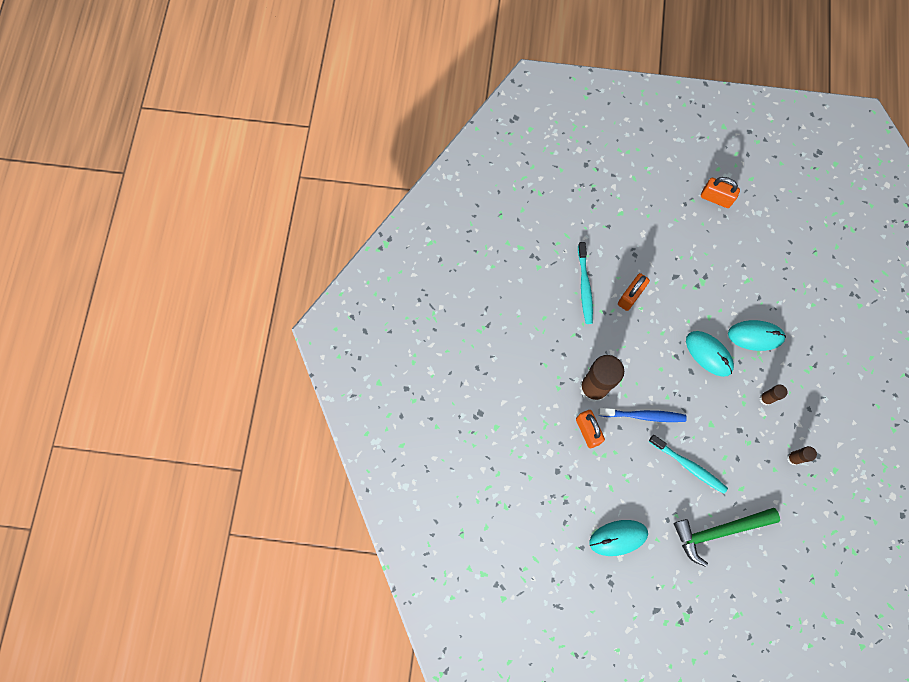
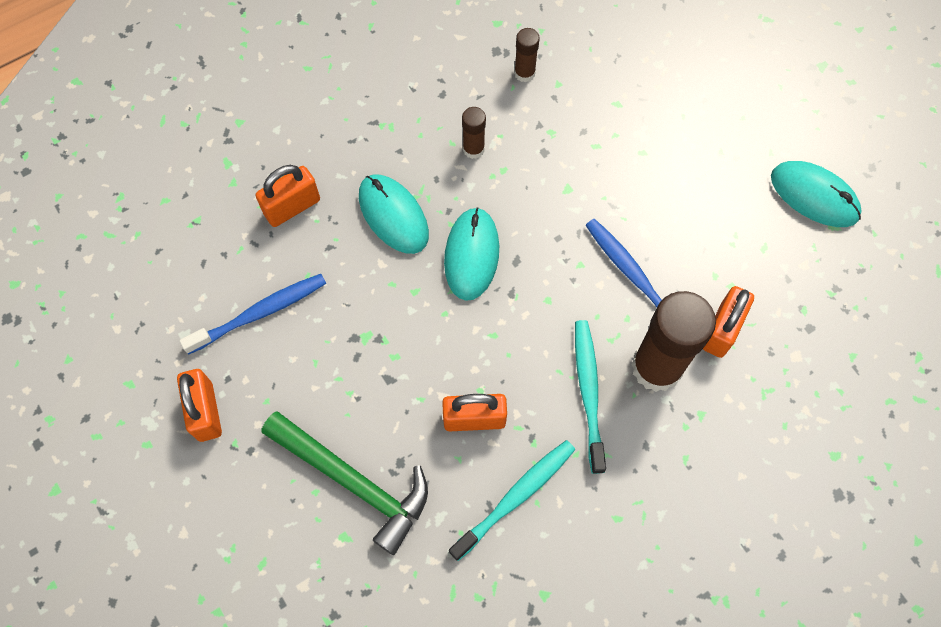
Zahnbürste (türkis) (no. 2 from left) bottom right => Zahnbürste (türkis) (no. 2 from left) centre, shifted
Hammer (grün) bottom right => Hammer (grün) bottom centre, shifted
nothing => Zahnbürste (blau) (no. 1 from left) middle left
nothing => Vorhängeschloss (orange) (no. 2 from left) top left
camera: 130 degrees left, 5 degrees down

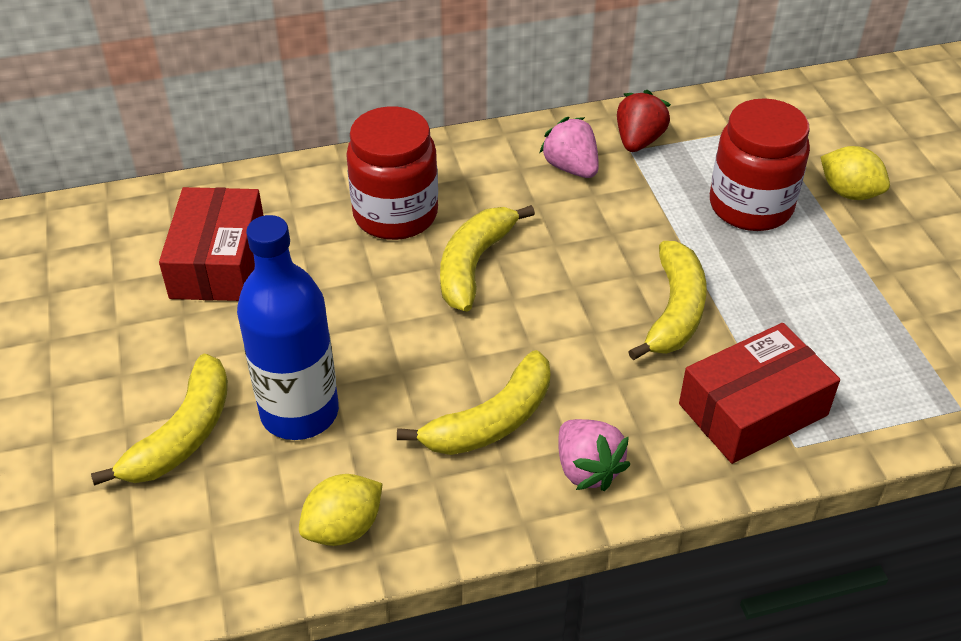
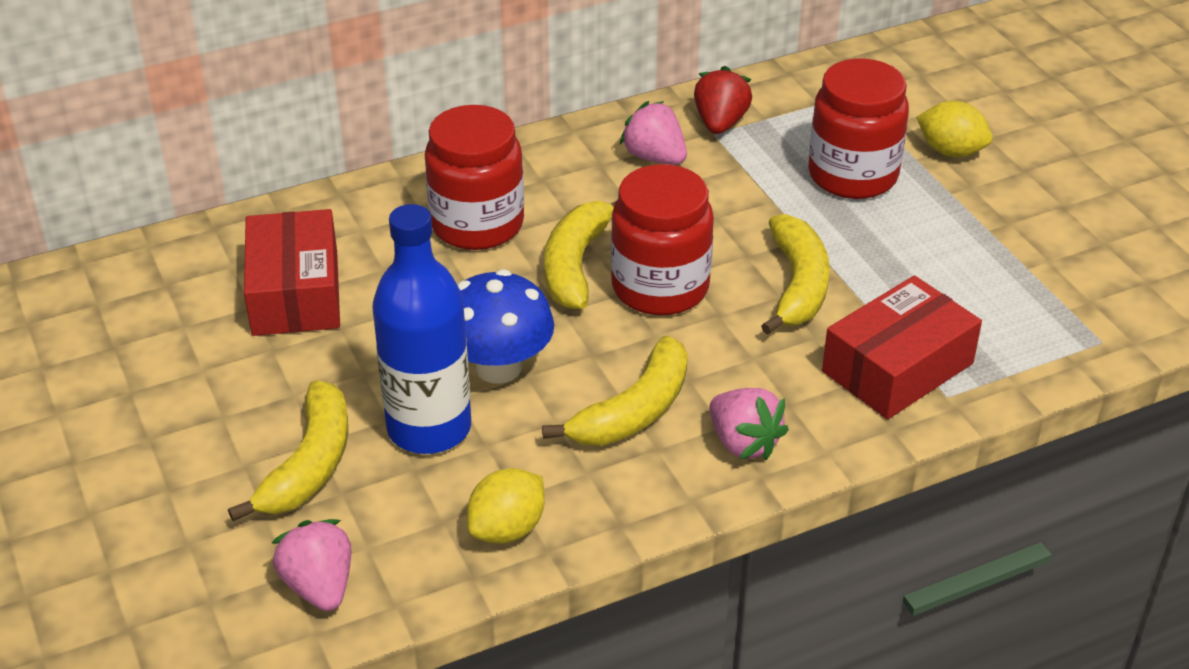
nothing => Erdbeere (rosa) (no. 1 from left) bottom left
nothing => Pilz (blau) centre
nothing => Einmachglas (rot) (no. 2 from left) centre
camera: 10 degrees left, 5 degrees down

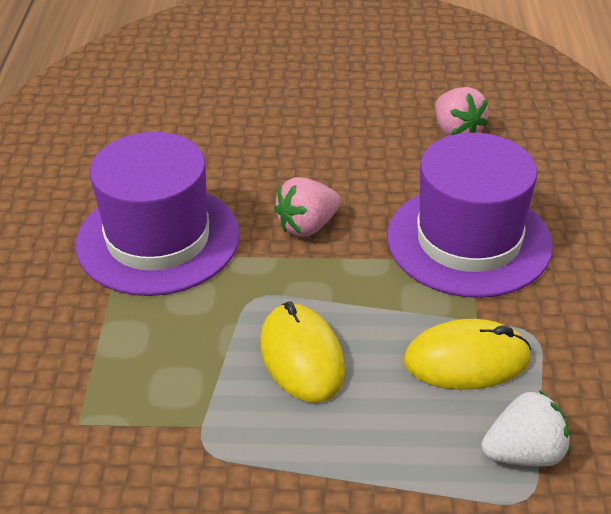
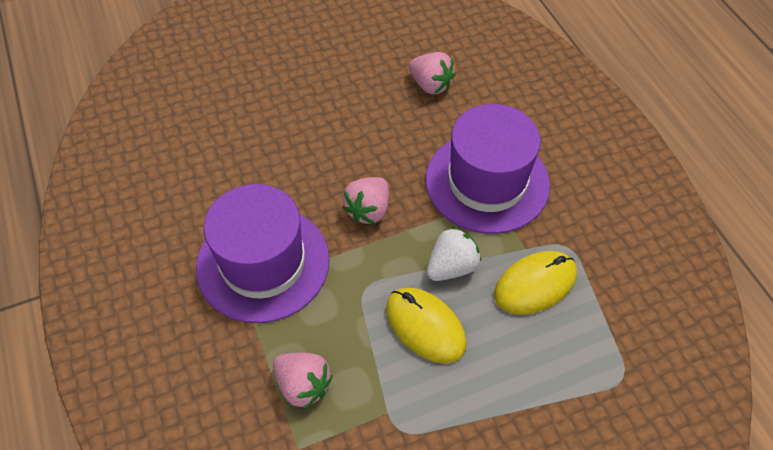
Erdbeere (weiß) bottom right => Erdbeere (weiß) centre, shifted
nothing => Erdbeere (rosa) (no. 1 from left) bottom centre
camera: 25 degrees left, 15 degrees up

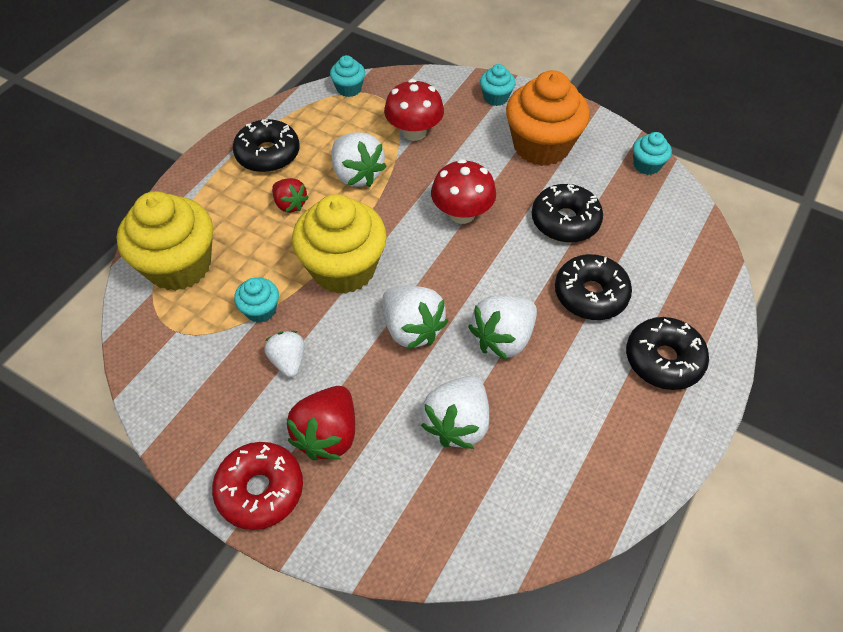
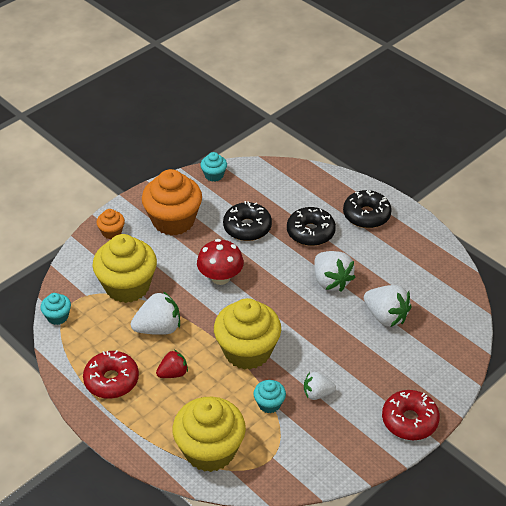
Donut (schwarz) (no. 1 from left) top left => Donut (rot) (no. 1 from left) bottom left
Erdbeere (rot) (no. 2 from left) bottom centre => nothing
Erdbeere (weiß) (no. 3 from left) centre => nothing
Pilz (rot) (no. 1 from left) top centre => Muffin (gelb) (no. 1 from left) middle left
Muffin (türkis) (no. 3 from left) top centre => Muffin (orange) (no. 1 from left) middle left
camera: 75 degrees left, 10 degrees down

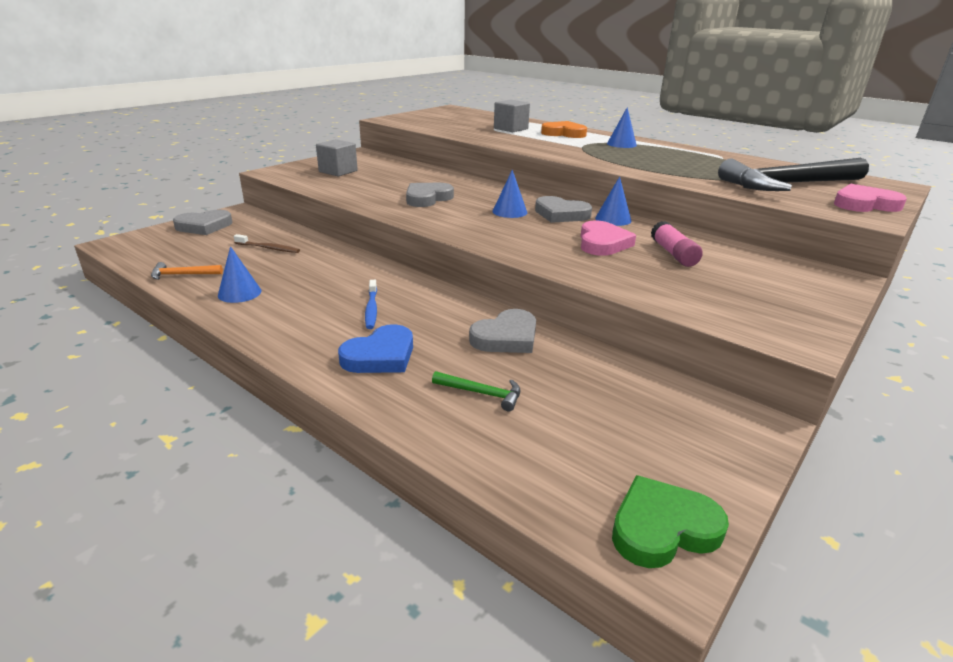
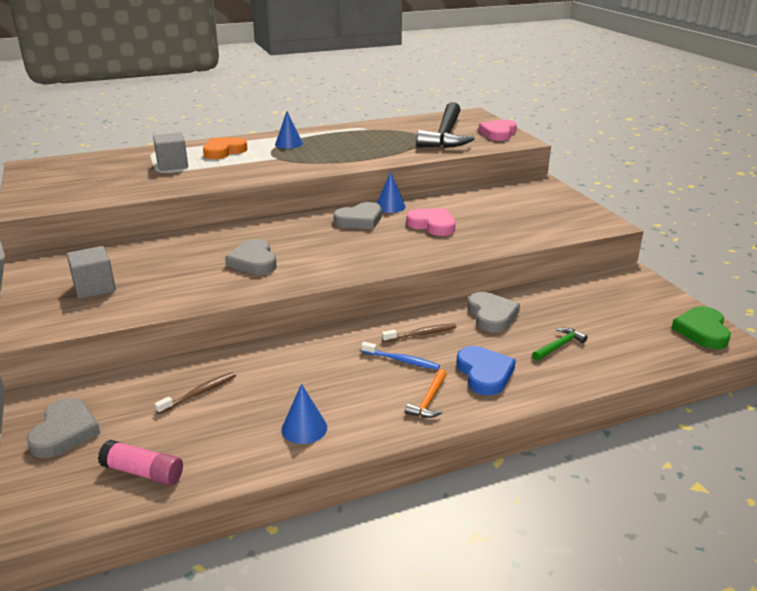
Hammer (orange) middle left => Hammer (orange) centre, shifted
Kegel (blau) (no. 2 from left) top centre => nothing
Klebestift (rosa) middle right => Klebestift (rosa) bottom left, shifted
nothing => Zahnbürste (braun) (no. 2 from left) centre
camera: 60 degrees left, 0 degrees up

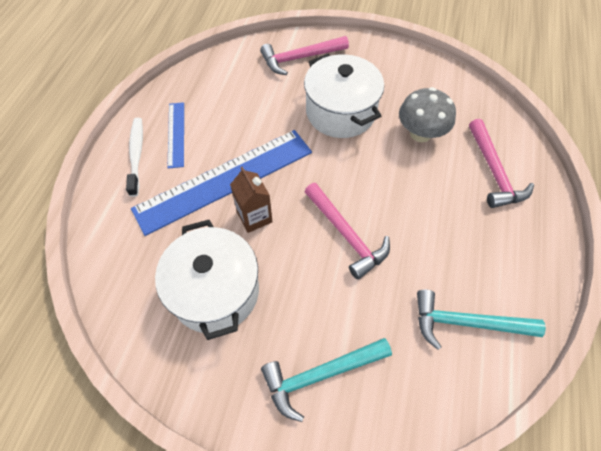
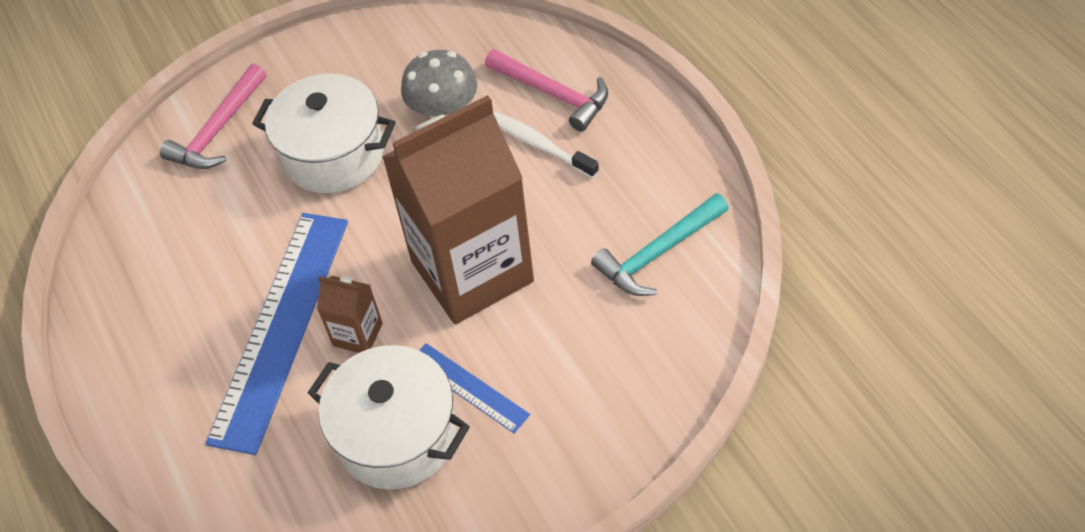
Zahnbürste (weiß) middle left => Zahnbürste (weiß) top centre, shifted
Lineal (blau) (no. 1 from left in the first image) top left => Lineal (blau) (no. 2 from left) bottom centre, shifted
Hammer (türkis) (no. 1 from left) bottom centre => nothing
Hammer (rosa) (no. 2 from left) centre => Getränkekarton (braun) (no. 2 from left) centre
camera: 40 degrees left, 5 degrees down

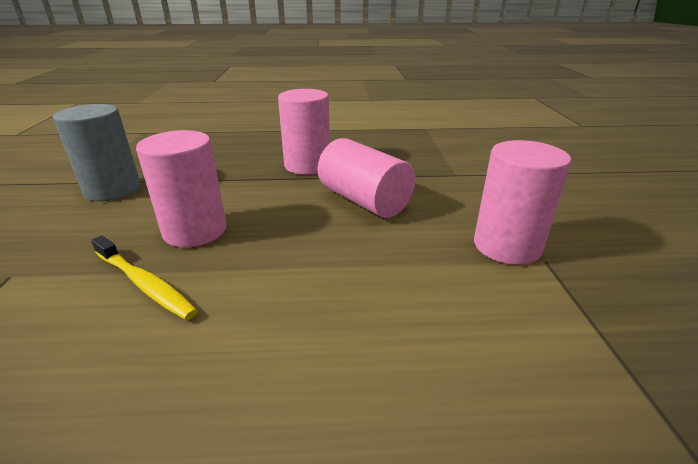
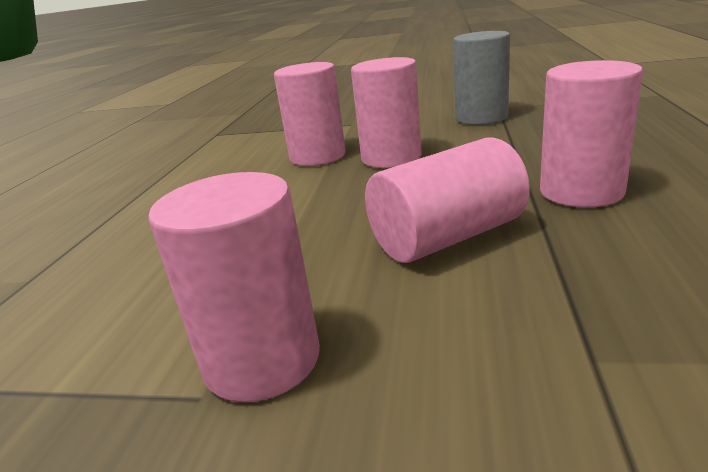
Zahnbürste (gelb) middle left => Vollzylinder (rosa) (no. 2 from left) top centre
camera: 105 degrees right, 5 degrees down

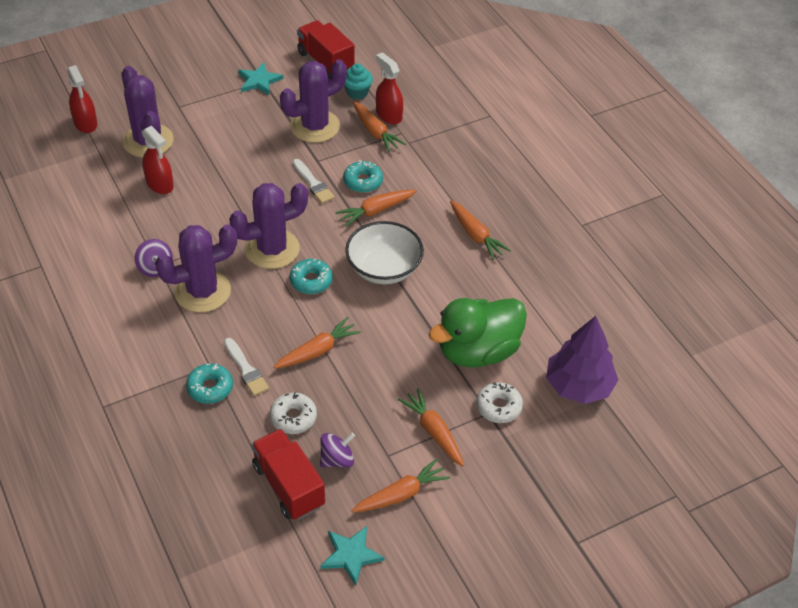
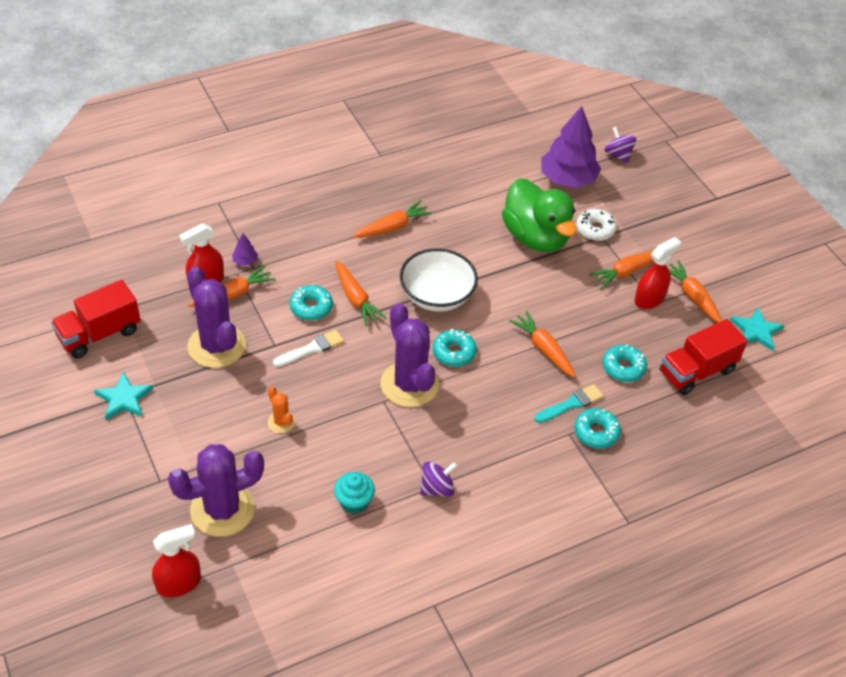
Sprühflasche (rot) (no. 2 from left in the first image) top left => Sprühflasche (rot) (no. 3 from left) middle right, shifted
Kaktus (lila) (no. 2 from left) middle left => nothing
Pinsel (weiß) (no. 1 from left) middle left => Pinsel (türkis) middle right
Donut (weiß) (no. 1 from left) bottom centre => Donut (türkis) (no. 4 from left) middle right
Kreisel (lila) (no. 2 from left) bottom centre => Kreisel (lila) (no. 2 from left) top right, shifted
Muffin (türkis) top centre => Muffin (türkis) bottom centre, shifted
nothing => Baum (lila) (no. 1 from left) middle left
nothing => Kaktus (orange) middle left
camera: 90 degrees left, 0 degrees up

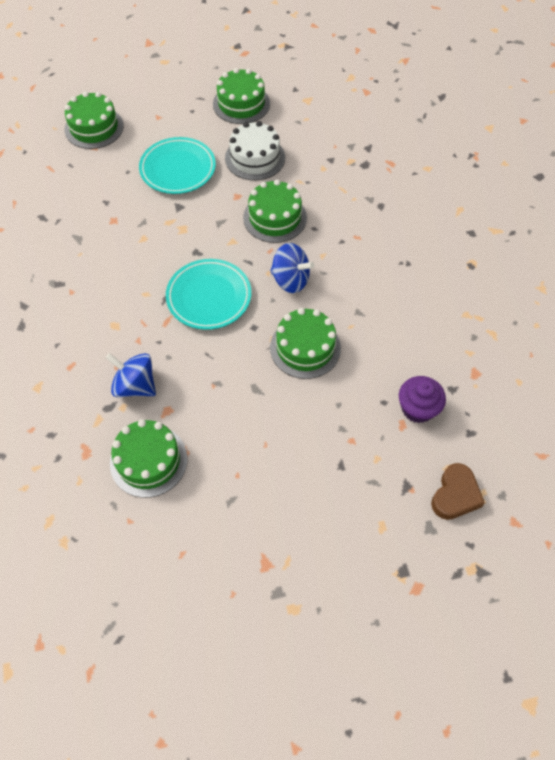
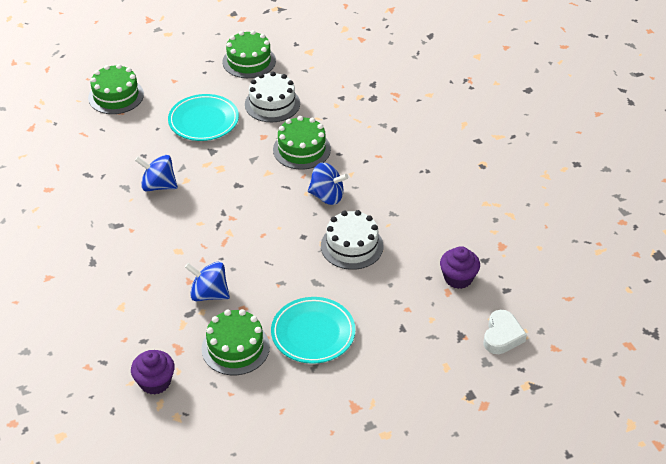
Teller (türkis) (no. 2 from left) centre => Teller (türkis) (no. 2 from left) bottom centre, shifted
Kuchen (grün) (no. 5 from left) centre => Kuchen (weiß) (no. 2 from left) centre
Herz (braun) middle right => Herz (weiß) bottom right
nothing => Muffin (lila) (no. 1 from left) bottom left
nothing => Kreisel (blau) (no. 1 from left) middle left
camera: 10 degrees left, 15 degrees down

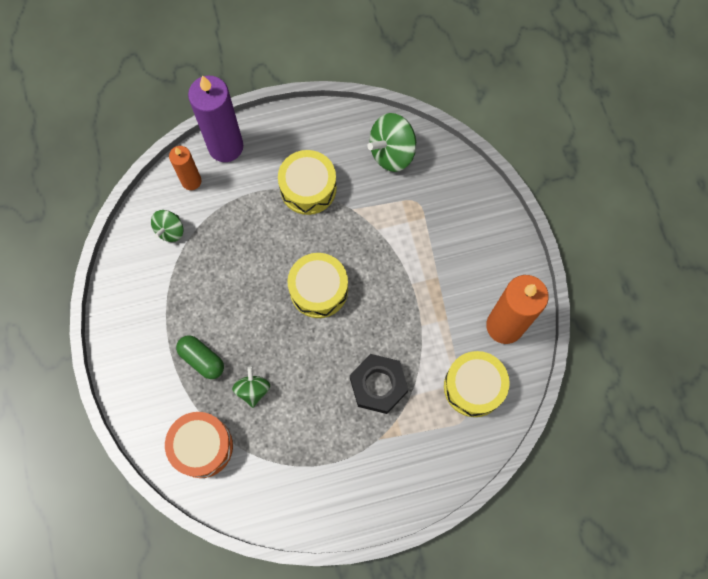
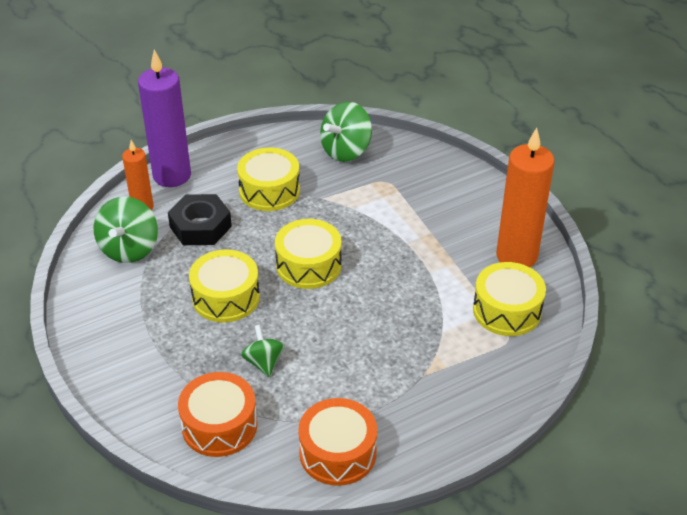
Kreisel (grün) (no. 1 from left) middle left, x1.65
Kapsel (grün) middle left => nothing
Sechskantmutter (schwarz) centre => Sechskantmutter (schwarz) middle left, shifted
nothing => Trommel (gelb) (no. 1 from left) middle left
nothing => Trommel (orange) (no. 2 from left) bottom centre
camera: 15 degrees left, 30 degrees down

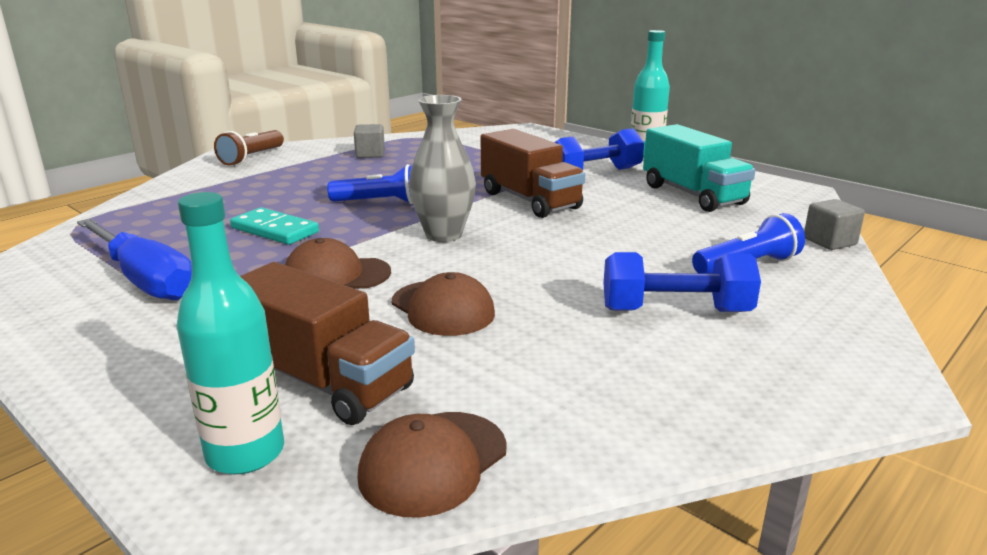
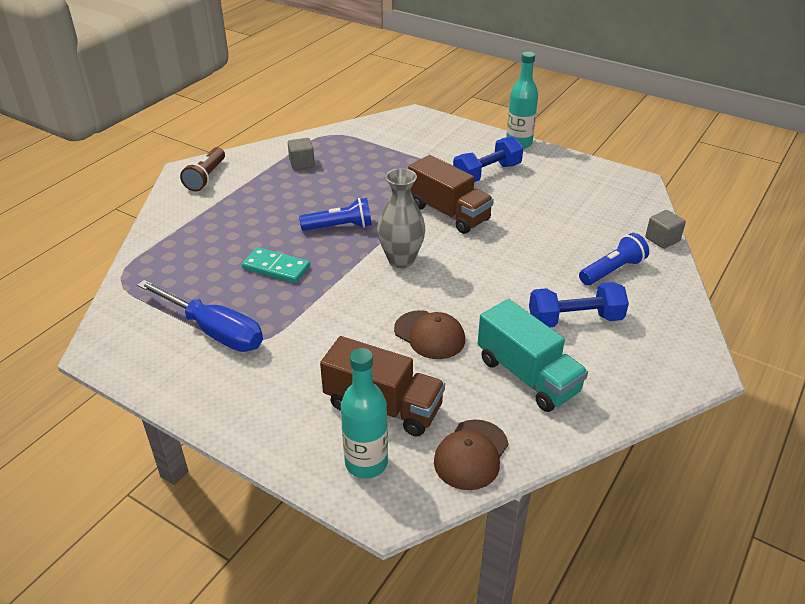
Kappe (braun) (no. 1 from left) centre => nothing
Lastwagen (türkis) top right => Lastwagen (türkis) centre, shifted
camera: 10 degrees left, 15 degrees up

